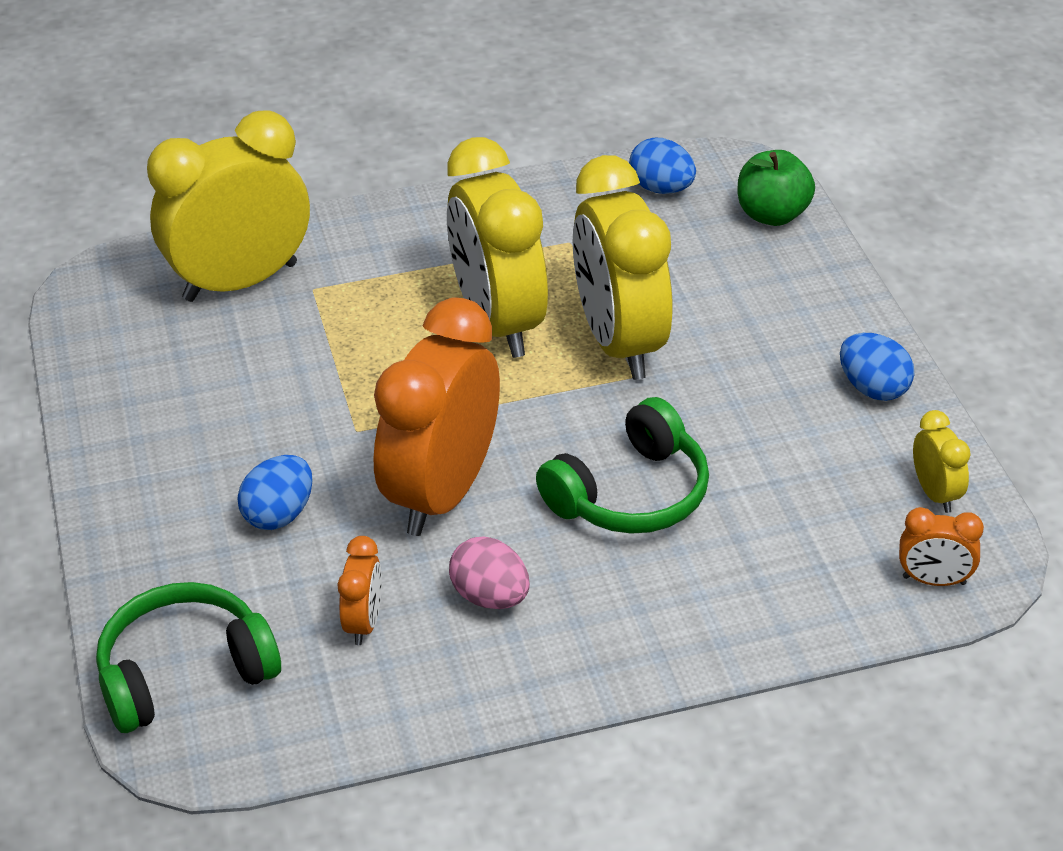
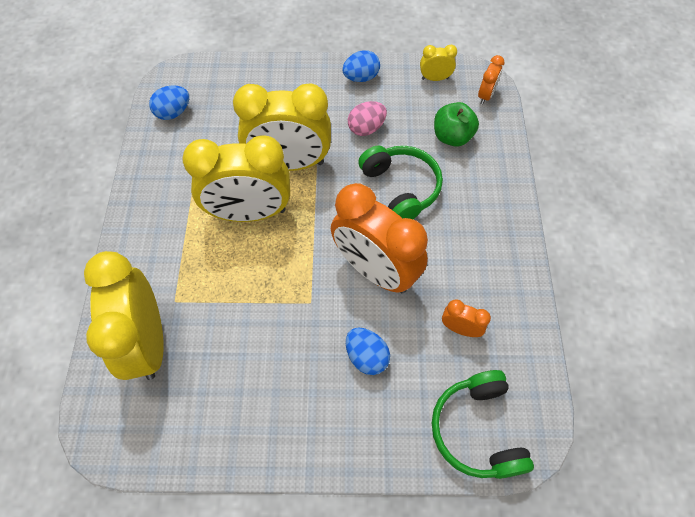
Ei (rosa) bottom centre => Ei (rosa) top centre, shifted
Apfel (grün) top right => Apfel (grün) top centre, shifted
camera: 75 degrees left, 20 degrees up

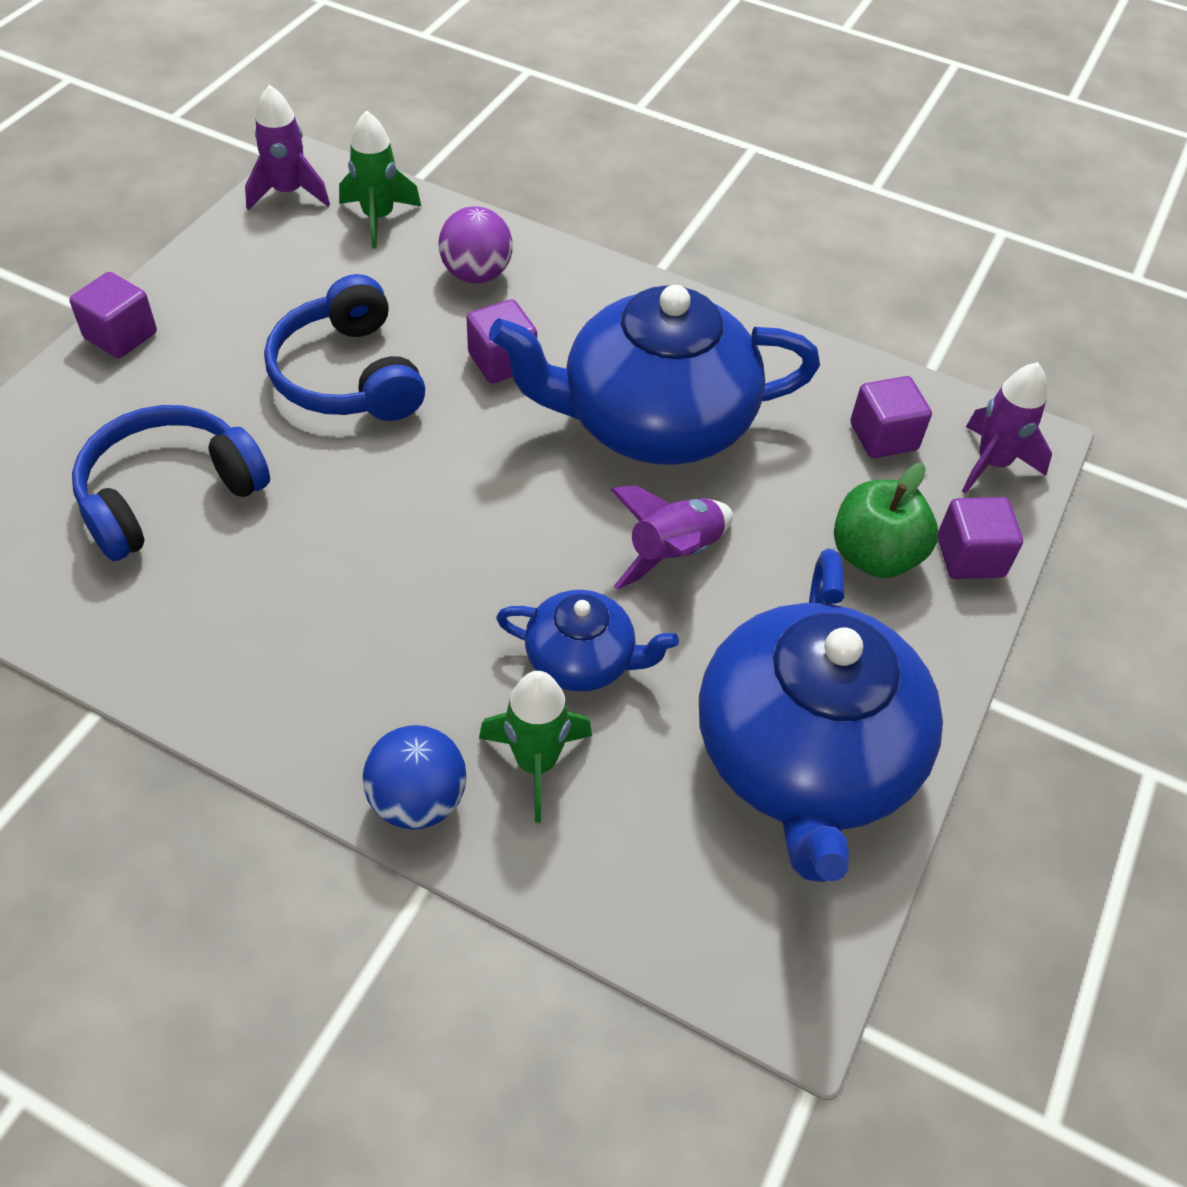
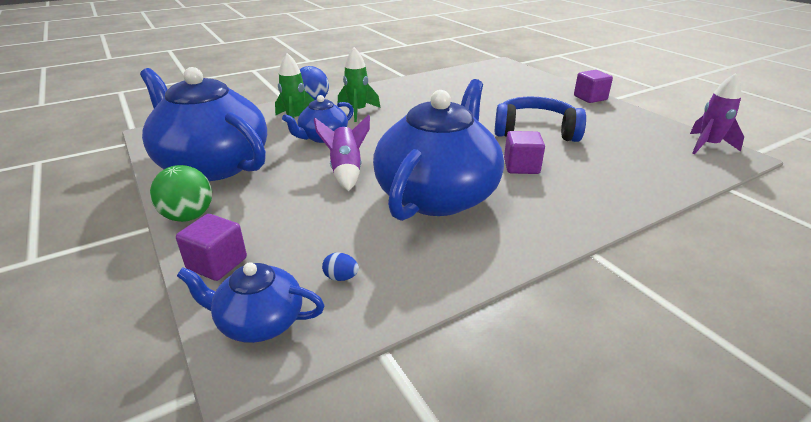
Kopfhörer (blau) (no. 1 from left) middle left => nothing
Rakete (grün) (no. 1 from left in the first image) top left => Rakete (grün) (no. 2 from left) top centre, shifted
Ball (lila) top centre => nothing
Apfel (grün) middle right => nothing
Kubus (lila) (no. 3 from left) middle right => Ei (blau) centre
Rakete (lila) (no. 3 from left) middle right => Teekanne (blau) (no. 2 from left) bottom left
nothing => Ball (grün) middle left
camera: 125 degrees right, 20 degrees down

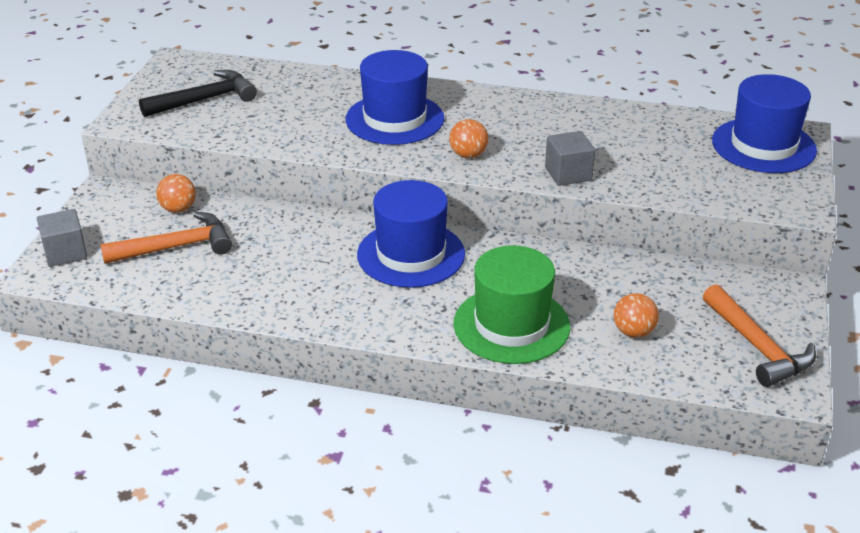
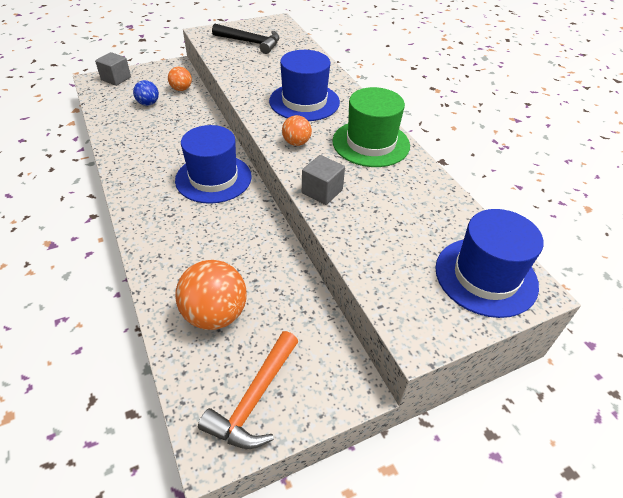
Hammer (orange) (no. 1 from left) middle left => Ball (blau) top left
Hut (grün) centre => Hut (grün) top centre, shifted
Ball (orange) (no. 3 from left in the first image) middle right => Ball (orange) (no. 2 from left) centre, x1.83
camera: 50 degrees right, 10 degrees up

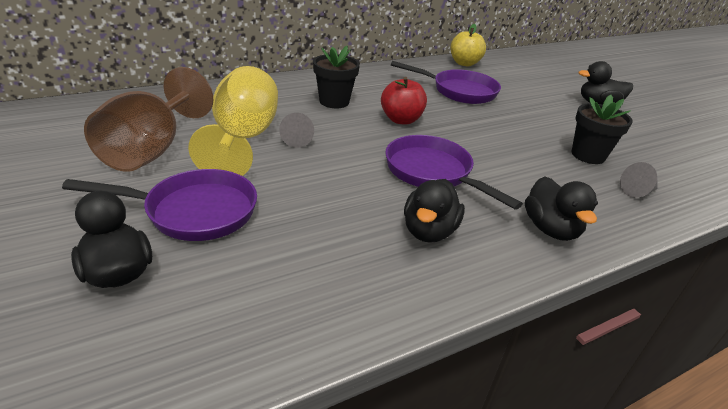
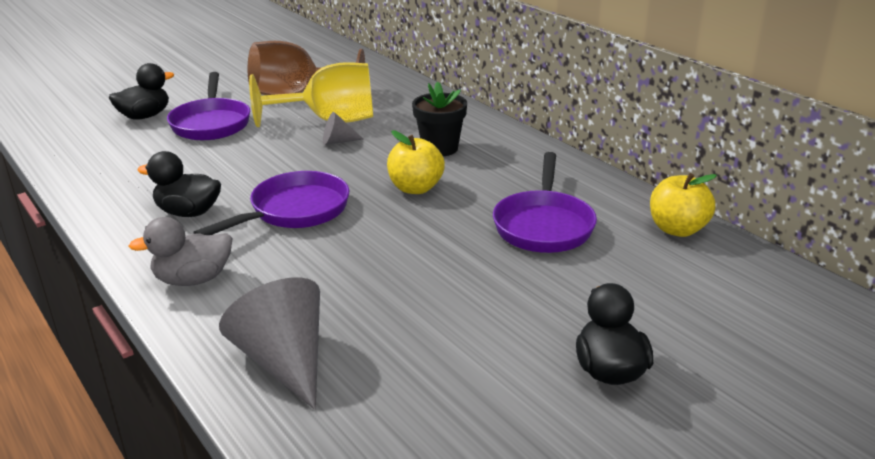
Apfel (rot) top centre => Apfel (gelb) (no. 1 from left) centre
Ente (schwarz) (no. 3 from left) middle right => Ente (grau) middle left
Blumentopf (schwarz) (no. 2 from left) top right => nothing
Kegel (grau) (no. 2 from left in the first image) middle right => Kegel (grau) (no. 1 from left) bottom left, x2.01
camera: 85 degrees right, 5 degrees down

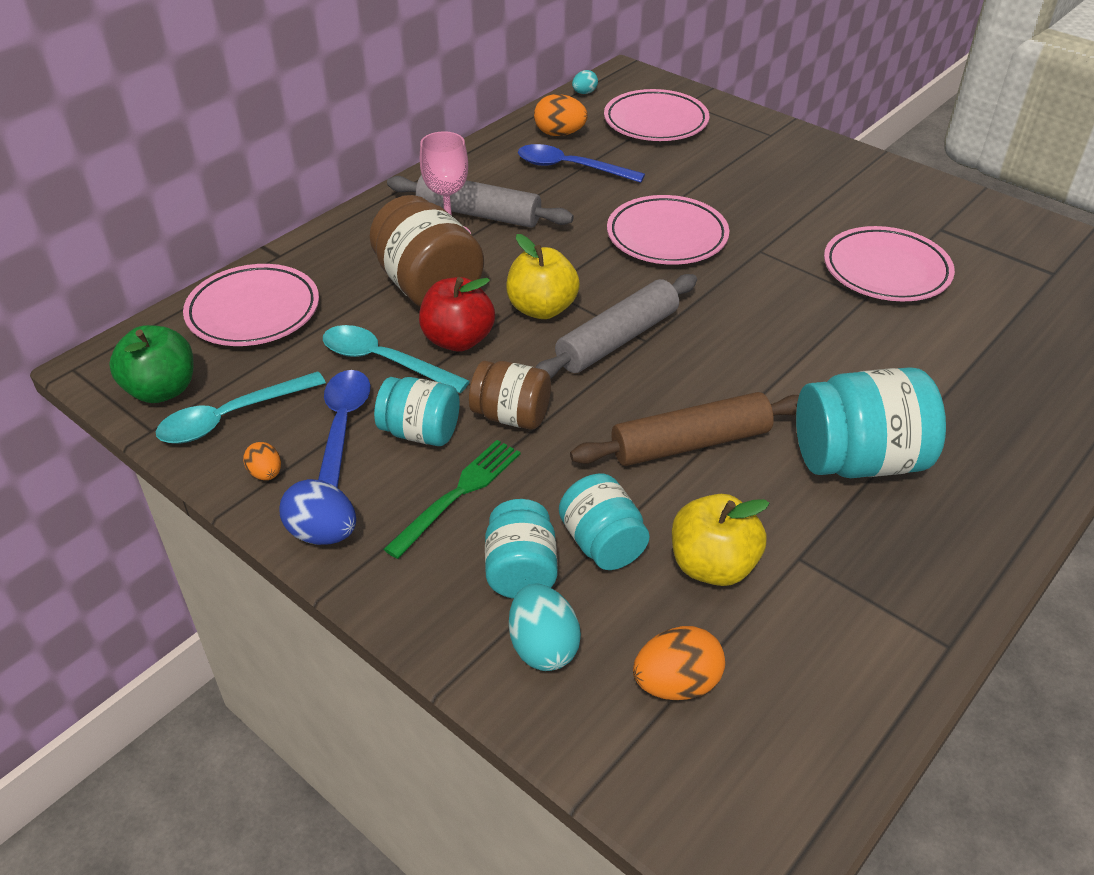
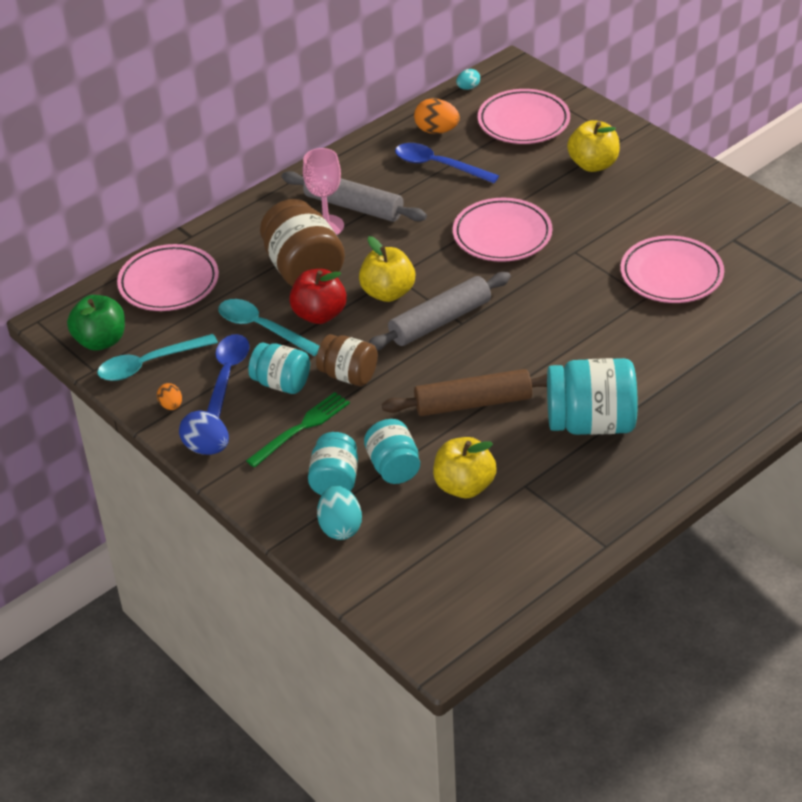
Ei (orange) (no. 3 from left) bottom centre => nothing
nothing => Apfel (gelb) (no. 3 from left) top right
camera: 10 degrees right, 0 degrees up

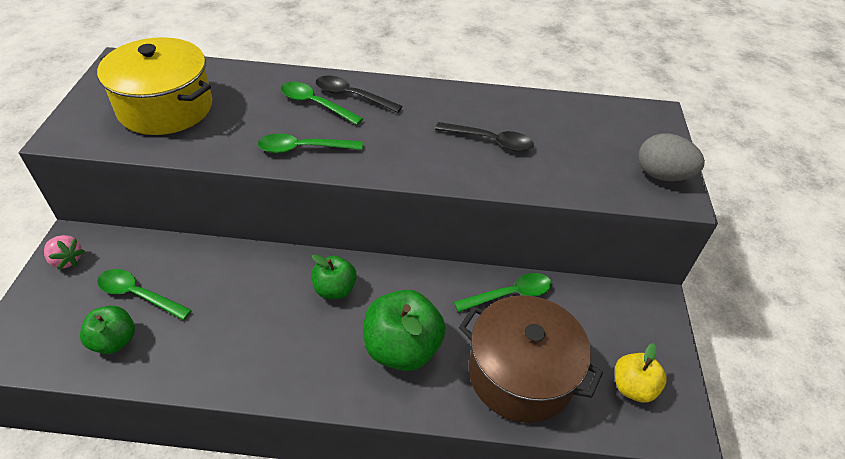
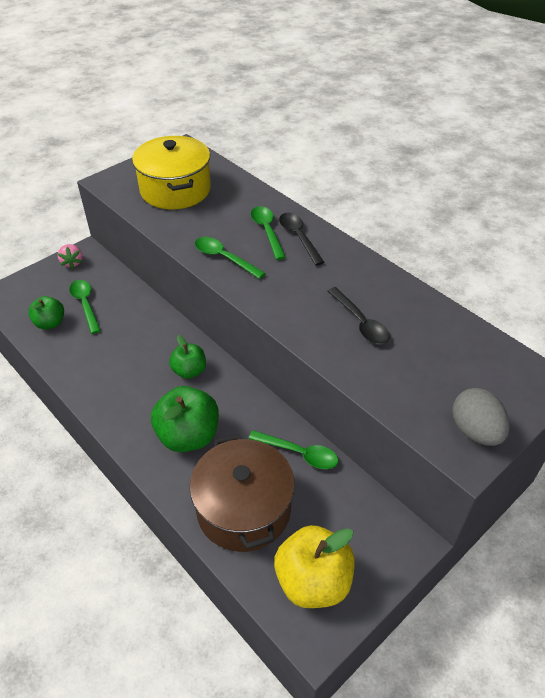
Apfel (gelb) bottom right => Apfel (gelb) bottom centre, x1.67
camera: 45 degrees right, 0 degrees up

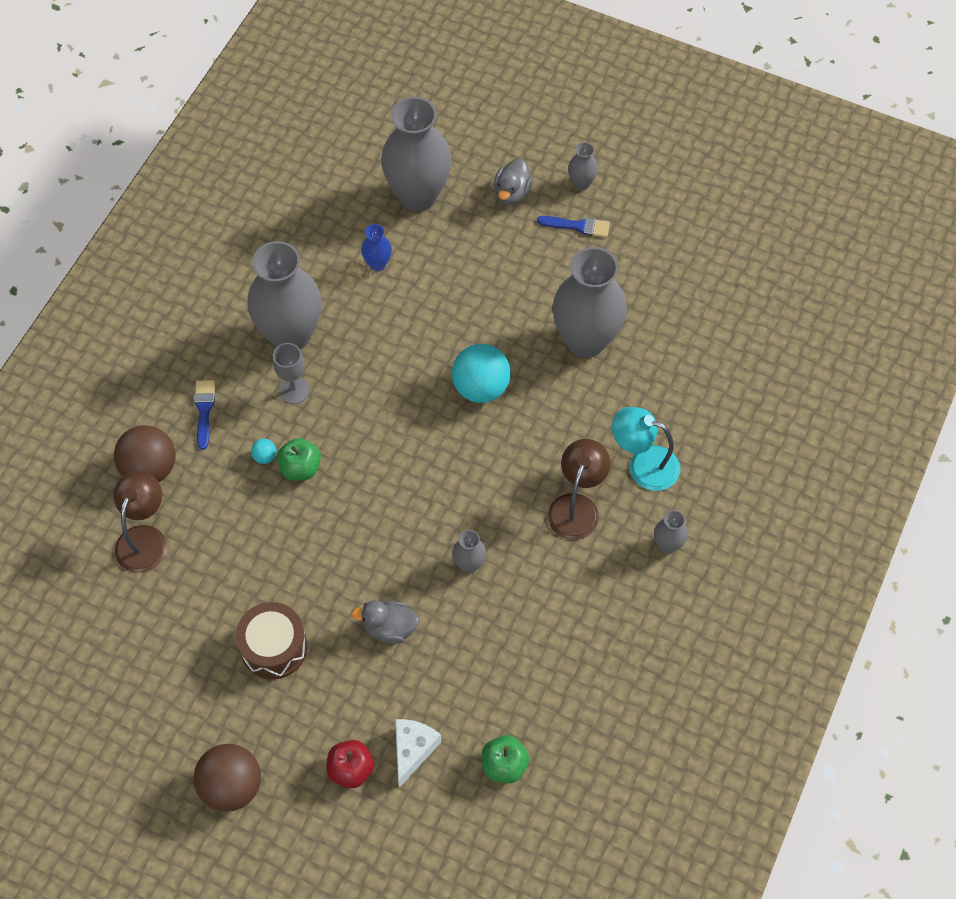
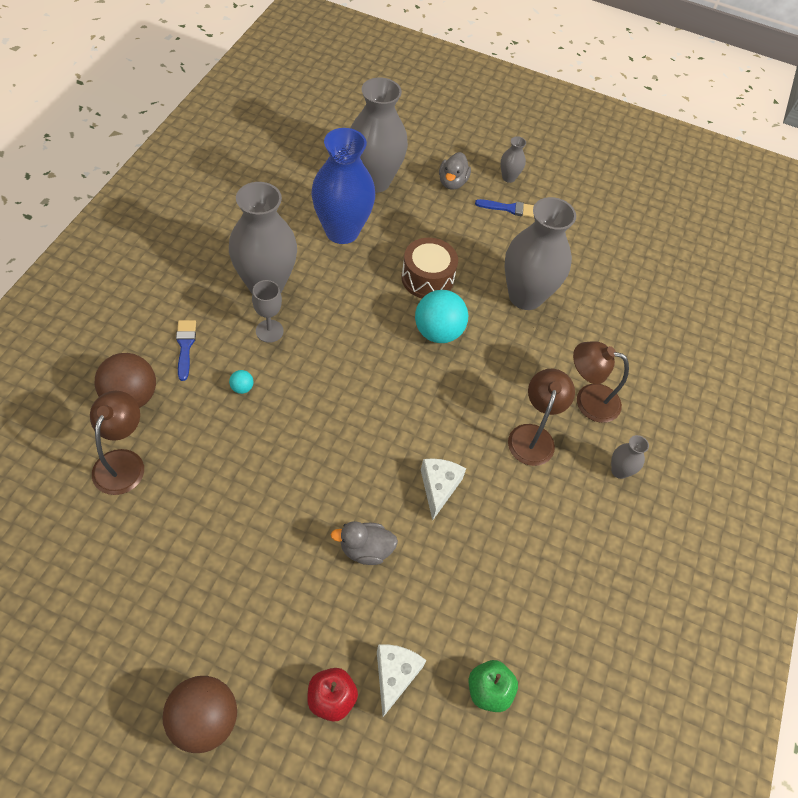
Trommel (braun) bottom left => Trommel (braun) centre, shifted
Apfel (grün) (no. 1 from left) middle left => nothing
Vase (blau) top centre, x2.31
Vase (grau) (no. 3 from left) centre => Käse (weiß) (no. 2 from left) centre
Lampe (türkis) middle right => Lampe (braun) (no. 3 from left) middle right
camera: 10 degrees left, 5 degrees down

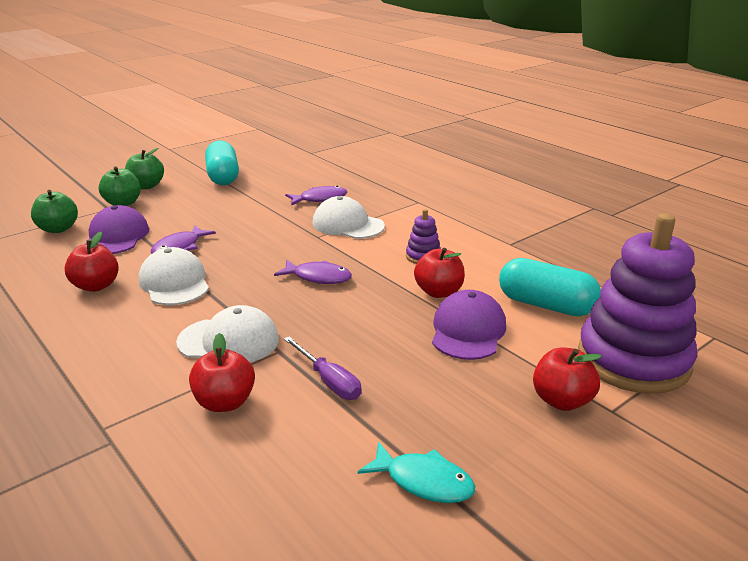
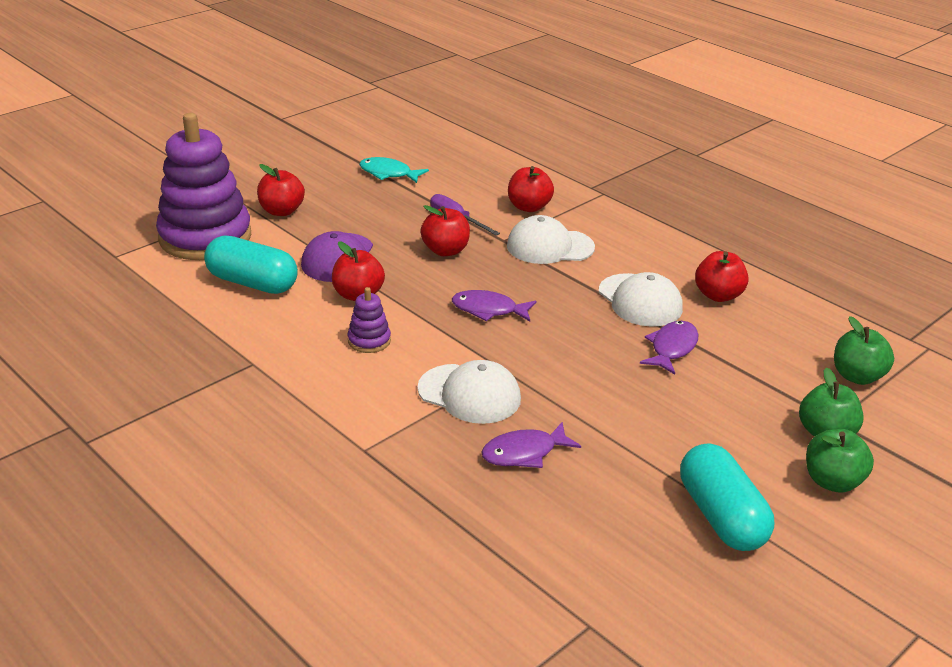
Kappe (lila) (no. 1 from left) middle left => nothing
nothing => Apfel (rot) (no. 3 from left) centre
camera: 175 degrees right, 5 degrees up

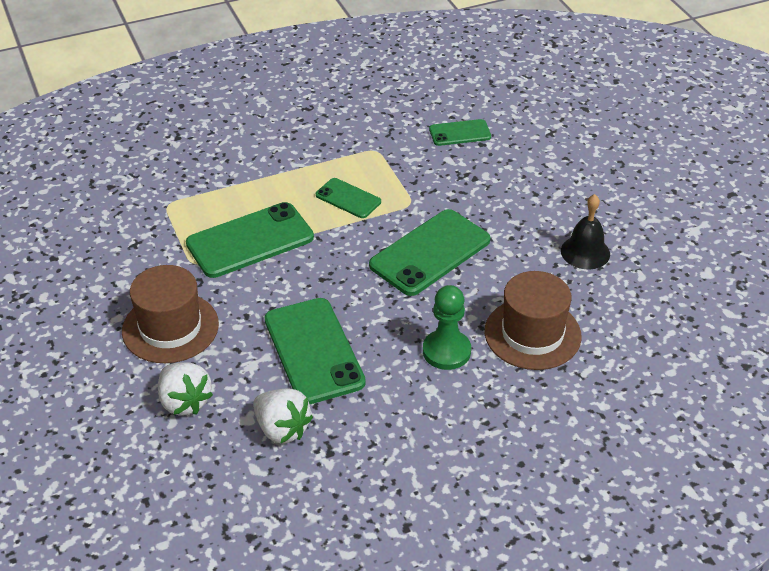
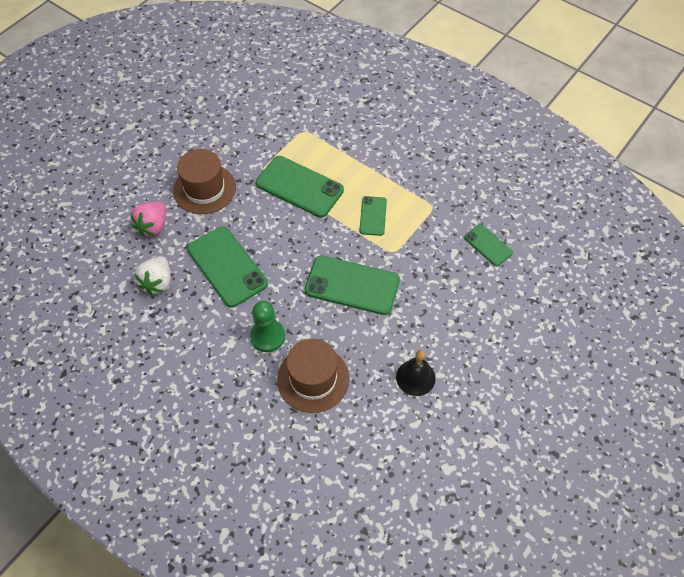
Erdbeere (weiß) (no. 1 from left) bottom left => Erdbeere (rosa) middle left
Handy (grün) (no. 2 from left in the first image) centre => Handy (grün) (no. 1 from left) middle left, 75 degrees counterclockwise
camera: 60 degrees right, 15 degrees up

